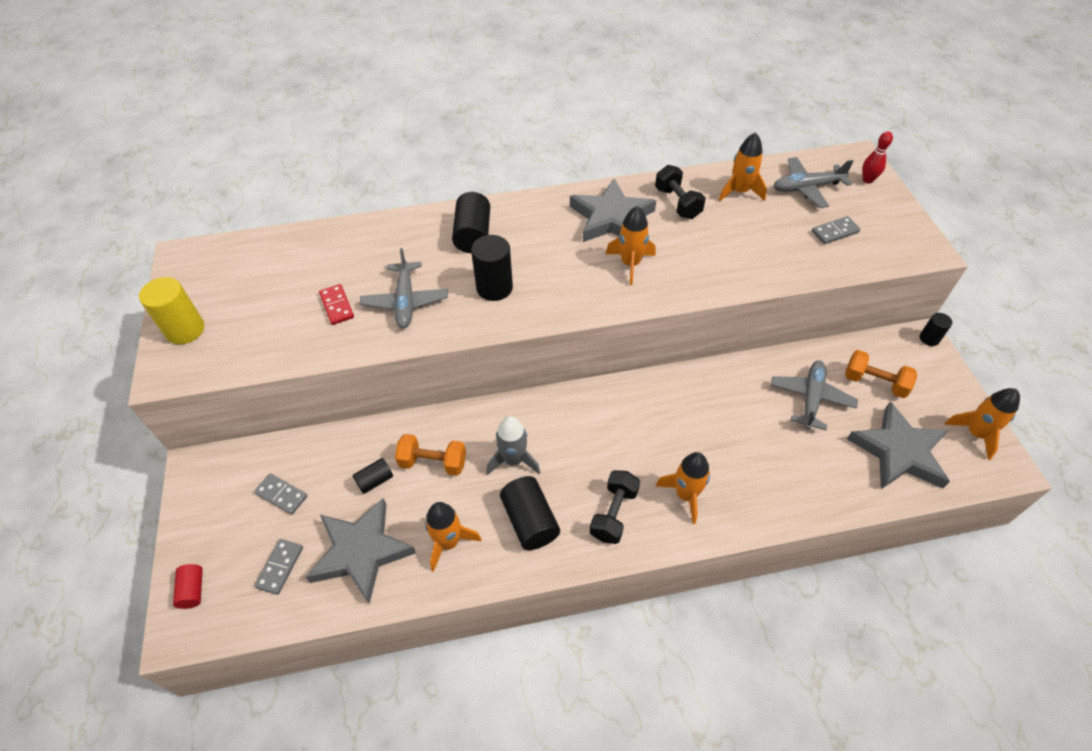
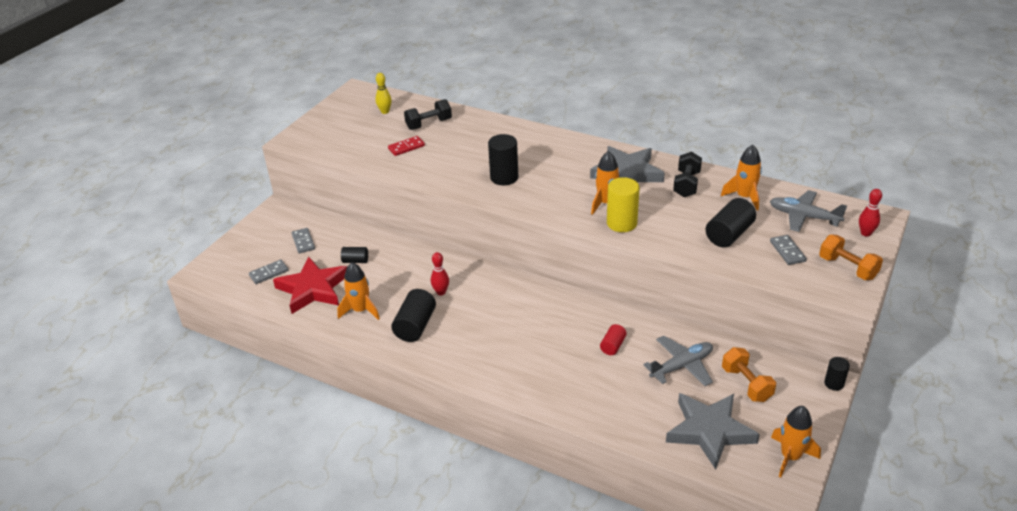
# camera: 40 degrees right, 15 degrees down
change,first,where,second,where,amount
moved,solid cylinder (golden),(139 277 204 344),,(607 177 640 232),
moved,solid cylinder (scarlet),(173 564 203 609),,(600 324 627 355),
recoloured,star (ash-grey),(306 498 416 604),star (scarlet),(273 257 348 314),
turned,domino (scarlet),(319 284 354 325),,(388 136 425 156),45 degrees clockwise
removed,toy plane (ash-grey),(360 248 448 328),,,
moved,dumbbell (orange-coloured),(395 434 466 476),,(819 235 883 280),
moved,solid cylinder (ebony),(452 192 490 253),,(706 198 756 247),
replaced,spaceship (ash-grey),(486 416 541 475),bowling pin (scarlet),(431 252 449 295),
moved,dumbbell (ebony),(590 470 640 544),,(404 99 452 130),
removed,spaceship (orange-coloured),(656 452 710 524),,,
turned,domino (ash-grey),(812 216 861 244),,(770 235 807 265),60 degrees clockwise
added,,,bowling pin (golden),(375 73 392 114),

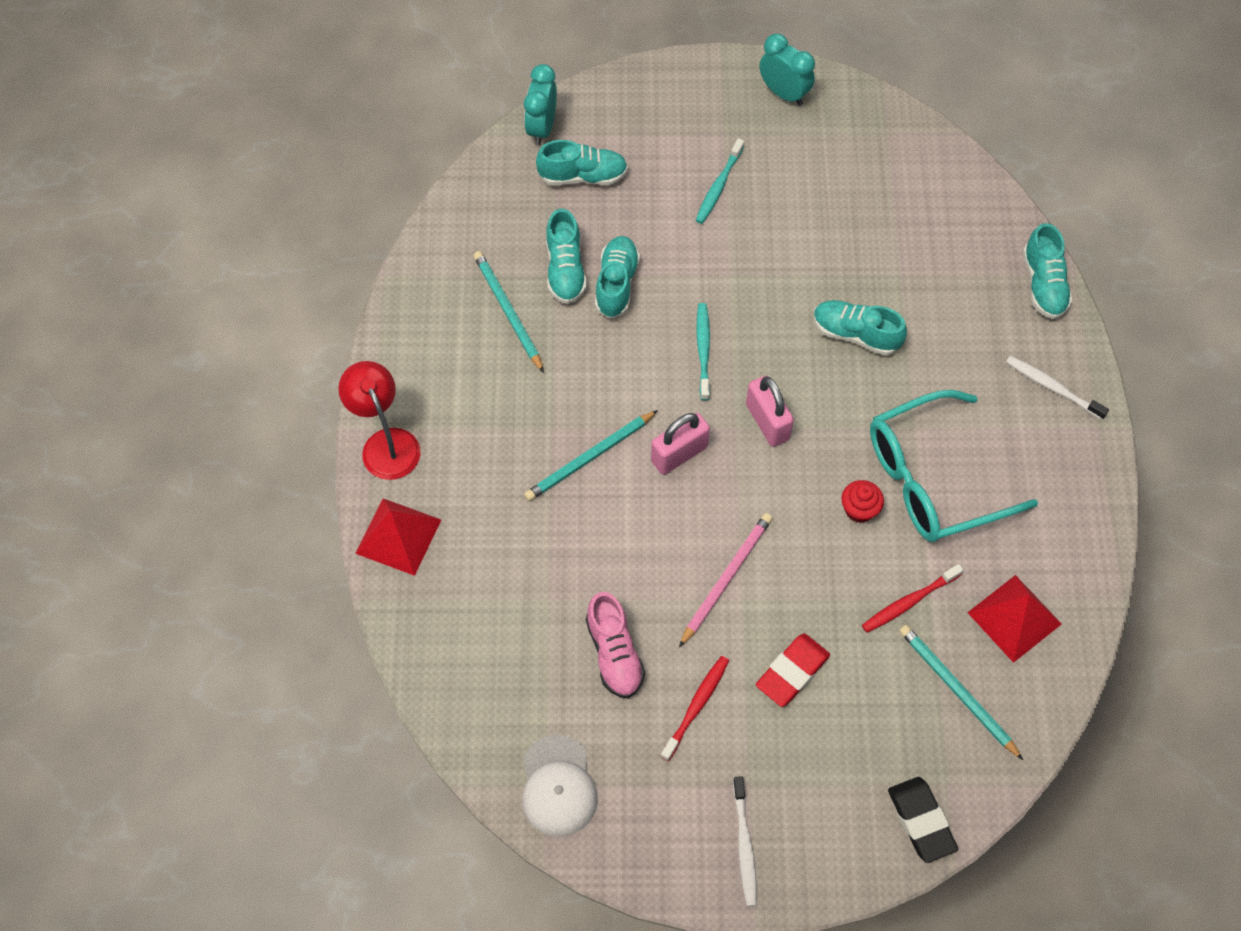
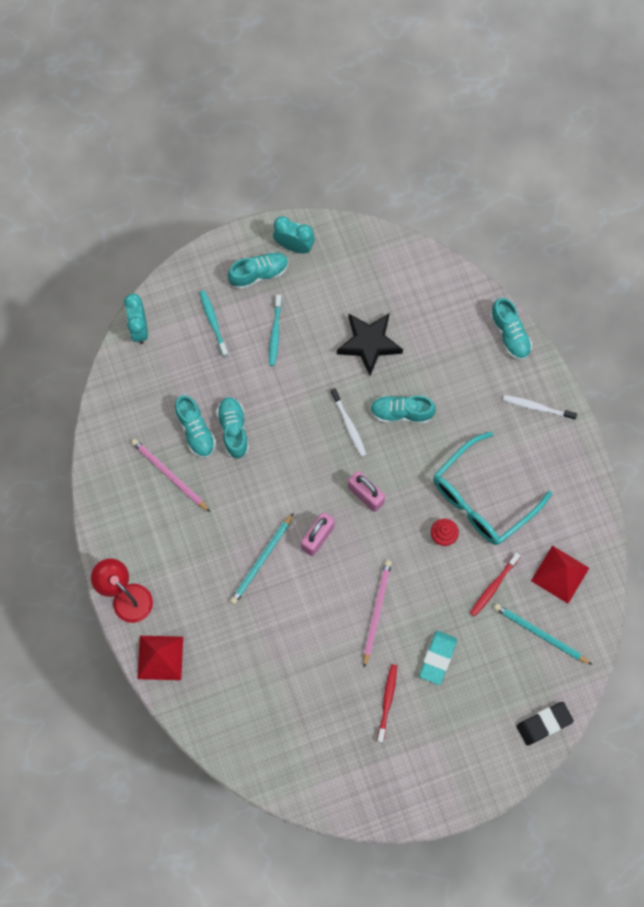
# camera: 20 degrees left, 10 degrees up
change,first,where,second,where,amount
recoloured,pencil (teal),(474 251 544 373),pencil (pink),(131 439 210 512),
removed,peaked cap (snow-white),(523 735 598 836),,,
moved,sneaker (teal),(536 140 628 185),,(228 252 288 290),
removed,sneaker (pink),(586 592 645 698),,,
moved,dental brush (teal),(697 303 710 400),,(199 290 229 357),
moved,dental brush (snow-white),(733 776 757 906),,(330 388 367 457),
recoloured,gum eraser (scarlet),(756 633 830 707),gum eraser (teal),(419 631 457 685),
turned,gum eraser (ebony),(888 777 958 863),,(517 702 574 746),75 degrees counterclockwise
added,,,star (ebony),(337 314 403 376),

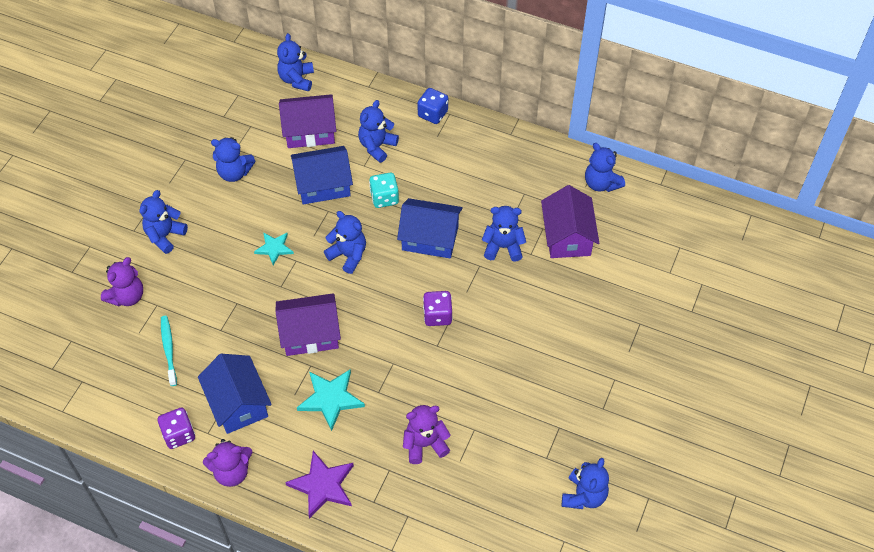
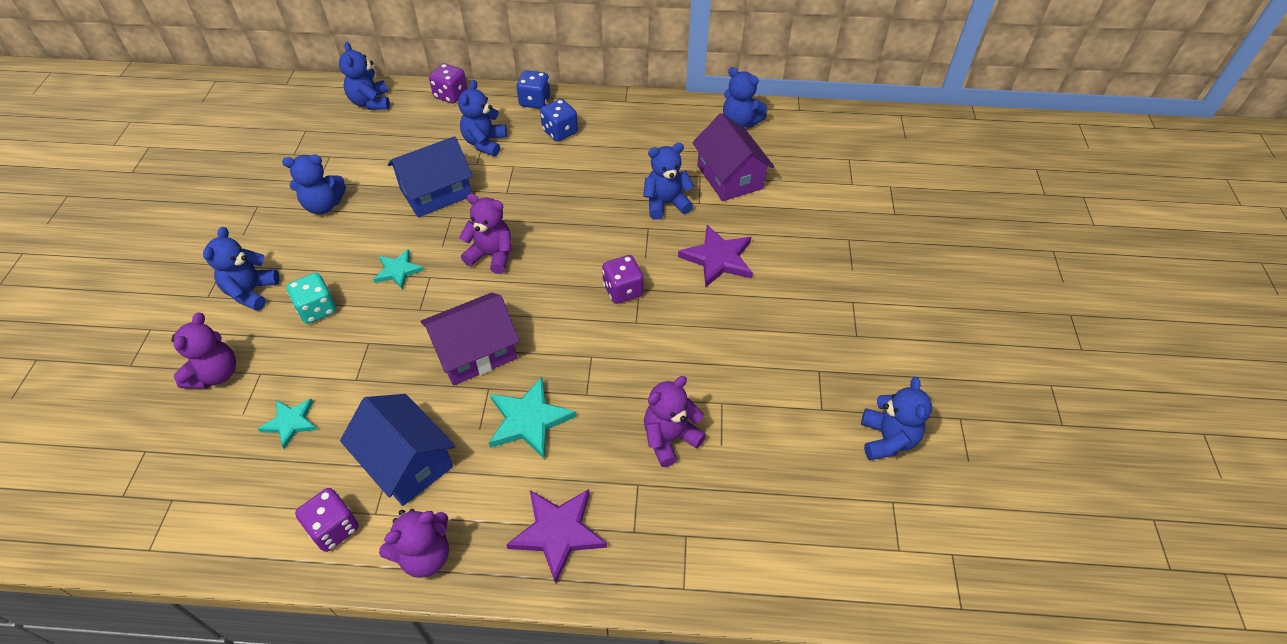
# camera: 20 degrees left, 5 degrees down
change,first,where,second,where,amount
replaced,dental brush (teal),(161 316 177 386),star (teal),(258 399 318 449),
removed,cottage (royal purple),(279 94 336 148),,,
recoloured,stuffed bear (blue),(324 211 366 274),stuffed bear (royal purple),(459 194 511 274),
moved,die (teal),(369 173 399 208),,(287 273 336 324),
removed,cottage (blue),(397 198 463 258),,,
added,,,die (royal purple),(429 63 468 104),
added,,,die (blue),(540 99 578 142),
added,,,star (royal purple),(678 225 753 288),

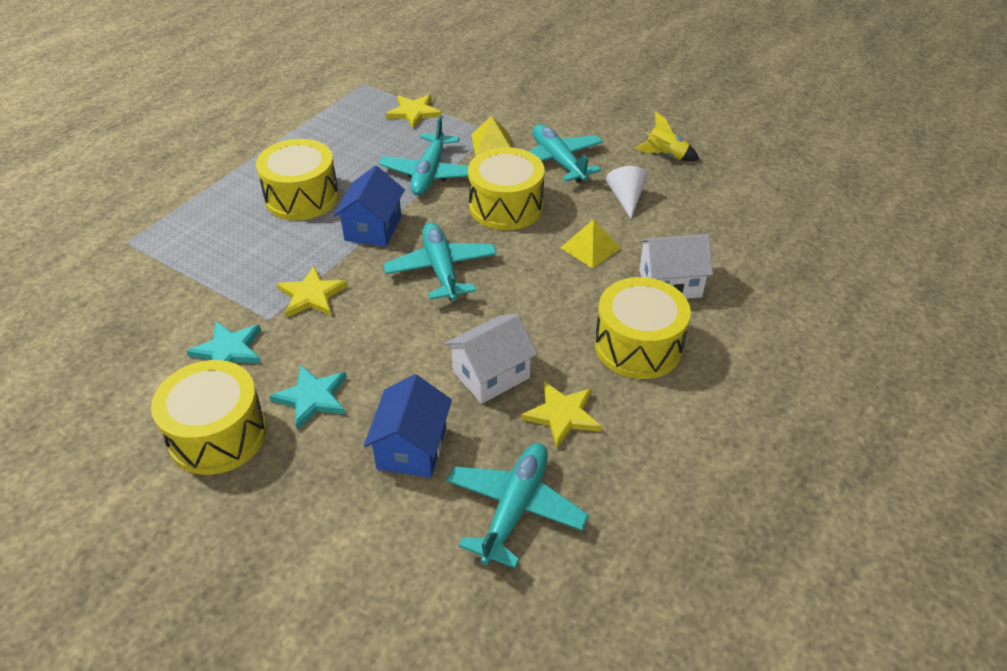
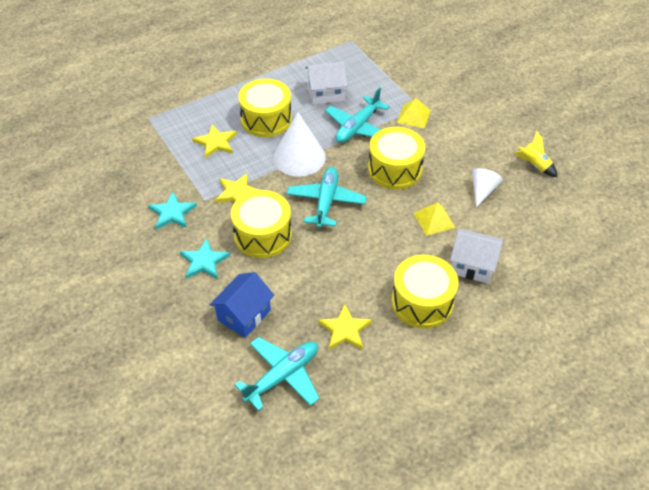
# camera: 25 degrees right, 5 degrees up
change,first,where,second,where,amount
moved,snare drum (golden),(151 360 267 475),,(231 190 292 258),
replaced,cottage (blue),(334 166 405 247),cone (snow-white),(273 112 326 176),
moved,star (golden),(386 95 442 129),,(192 125 237 158),
moved,cottage (snow-white),(445 314 538 404),,(305 62 348 105),
removed,toy plane (teal),(528 124 603 183),,,

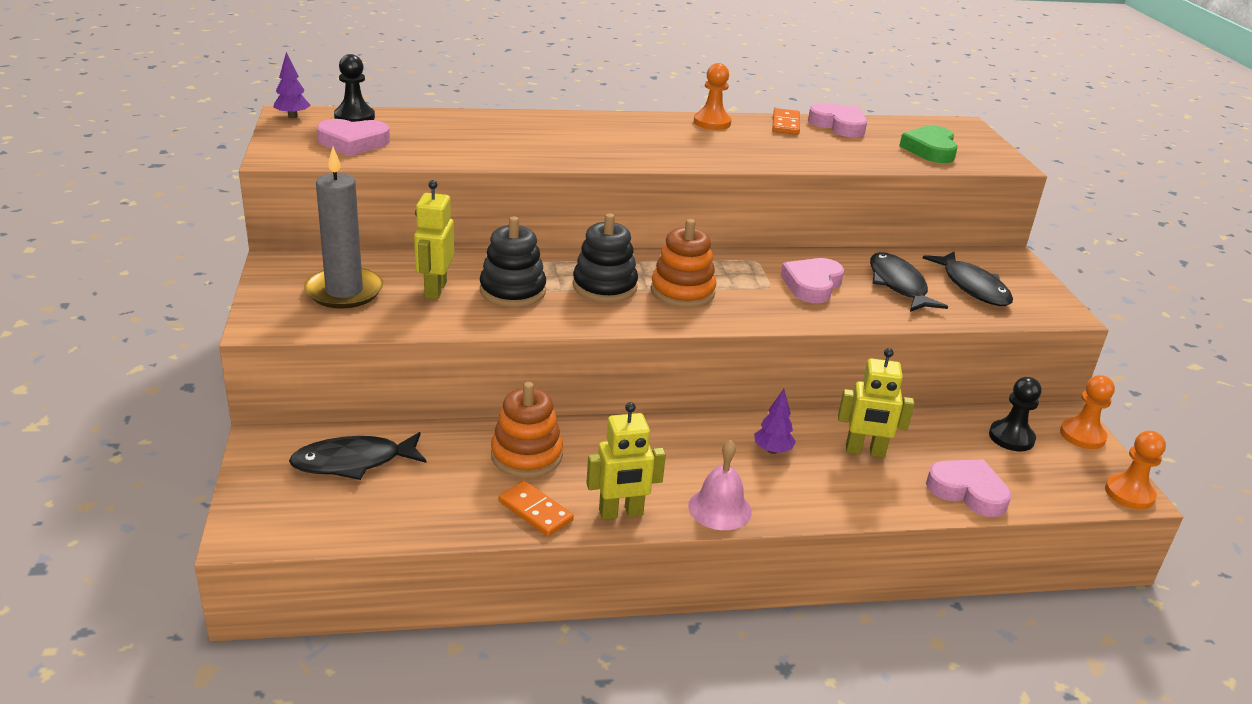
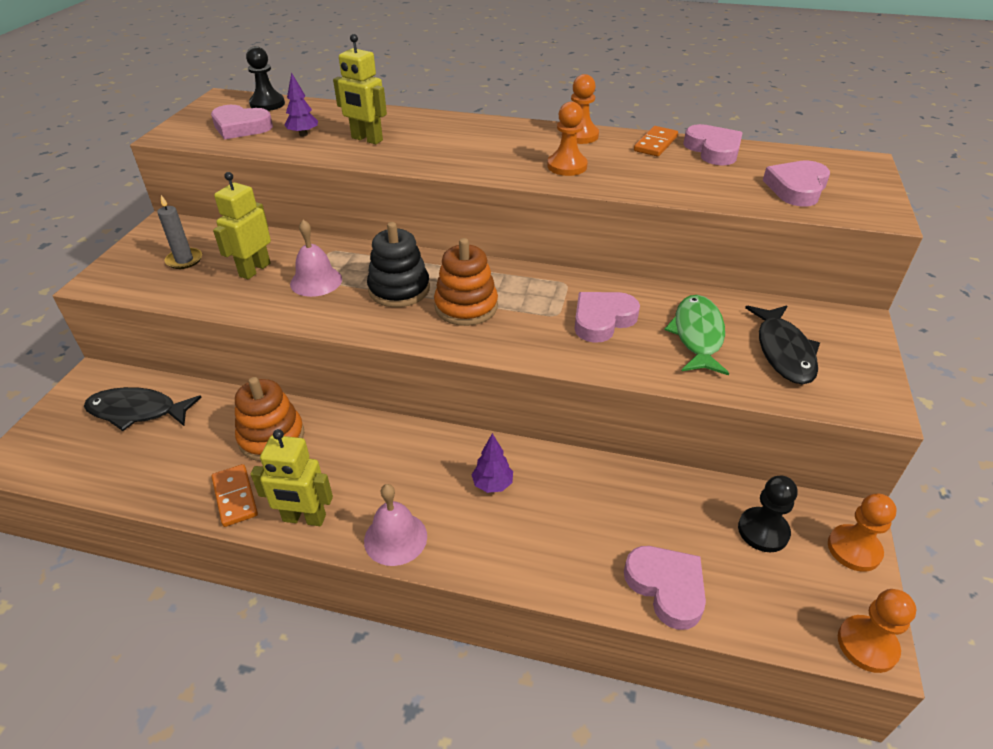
# camera: 25 degrees right, 10 degrees up
change,first,where,second,where,amount
moved,toy tree (royal purple),(273 52 311 118),,(284 72 318 137),
resized,candle (ash-grey),(304 147 383 309),,(157 195 202 269),x0.55
replaced,ring stacker (ebony),(480 216 546 307),bell (pink),(290 220 342 297),
moved,robot figure (golden),(838 348 915 458),,(333 34 387 144),
recoloured,toy fish (ebony),(870 252 948 312),toy fish (emerald),(664 295 729 375),
recoloured,heart shape (emerald),(899 126 958 163),heart shape (pink),(763 161 830 207),
added,,,game pawn (orange-coloured),(547 102 588 176),

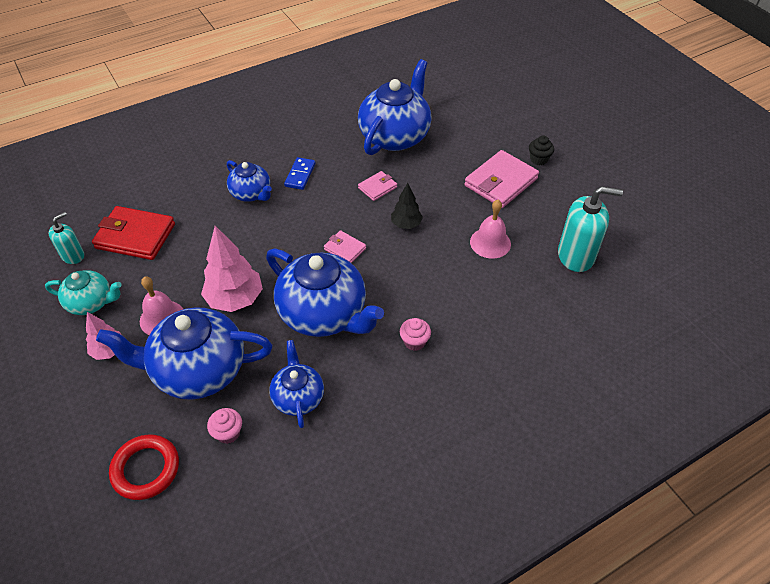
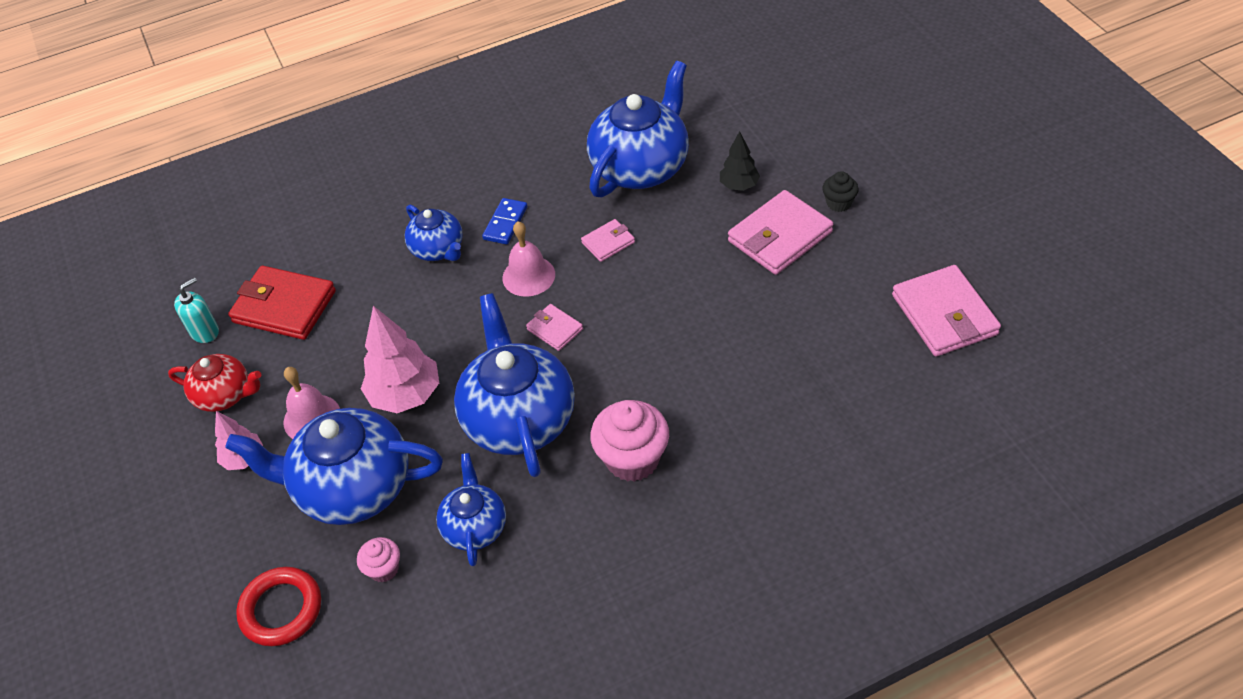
# camera: 10 degrees right, 0 degrees up
change,first,where,second,where,amount
recoloured,tea pot (teal),(45 270 122 315),tea pot (scarlet),(168 354 261 412),
turned,tea pot (blue),(266 249 384 337),,(454 293 575 477),150 degrees counterclockwise
moved,toy tree (ebony),(391 183 423 229),,(720 131 760 191),
resized,fairy cake (pink),(400 318 431 351),,(590 400 669 482),x1.88
moved,bell (pink),(470 200 511 259),,(502 221 555 297),
removed,soap dispenser (teal),(558 186 623 272),,,
added,,,card wallet (pink),(892 265 1001 357),

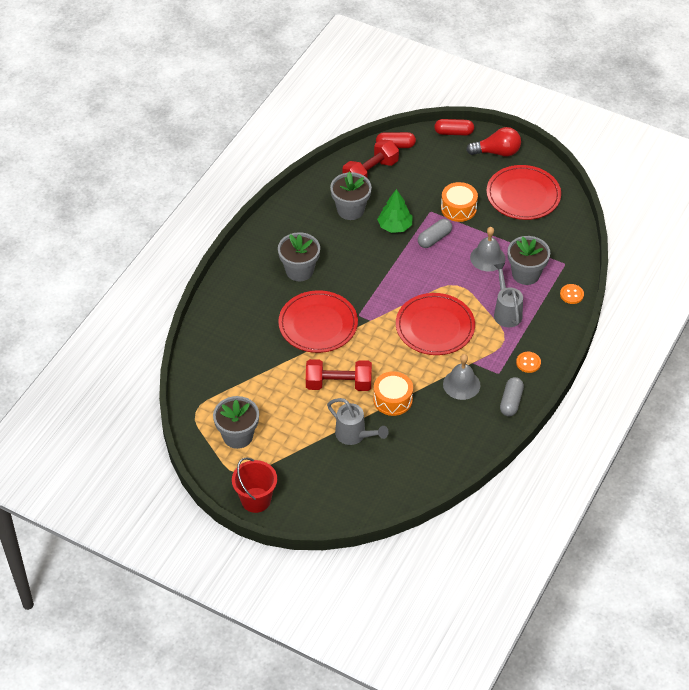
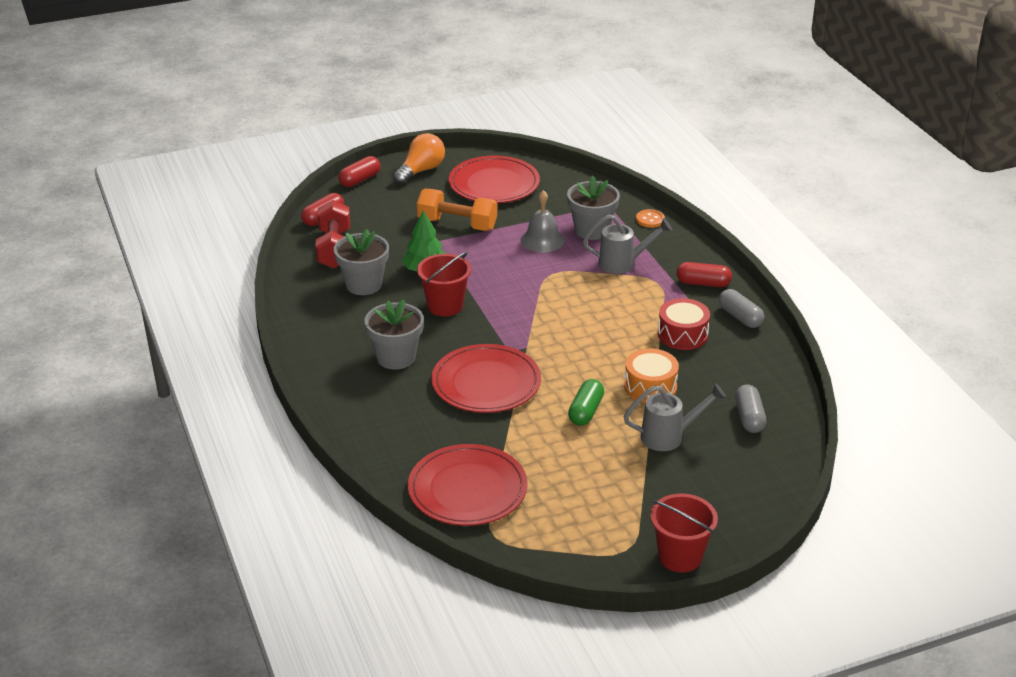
# camera: 50 degrees left, 15 degrees down
change,first,where,second,where,amount
removed,plant pot (ash-grey),(213 396 259 449),,,
replaced,dumbbell (scarlet),(306 359 372 391),pill shape (emerald),(568 379 604 426),
moved,dinner plate (scarlet),(396 293 475 355),,(408 444 528 526),
moved,pill shape (ash-grey),(418 219 452 248),,(735 384 766 433),
replaced,snare drum (orange-coloured),(441 182 478 222),dumbbell (orange-coloured),(417 189 497 231),
replaced,bell (ash-grey),(443 354 481 400),snare drum (scarlet),(658 298 710 350),
recoloured,lightbulb (scarlet),(466 127 521 157),lightbulb (orange-coloured),(393 133 445 185),
turned,watering pot (ash-grey),(494 263 523 327),,(583 215 672 274),150 degrees clockwise
replaced,button (orange-coloured),(516 352 541 373),pill shape (scarlet),(677 262 732 287),
added,,,sand bucket (scarlet),(417 252 471 316),

